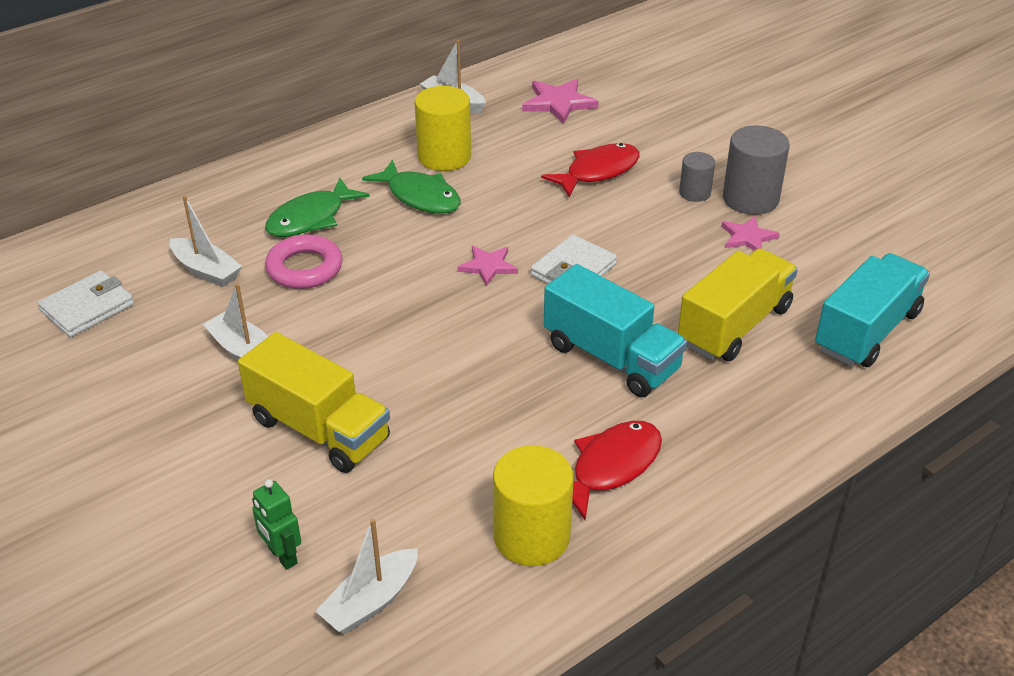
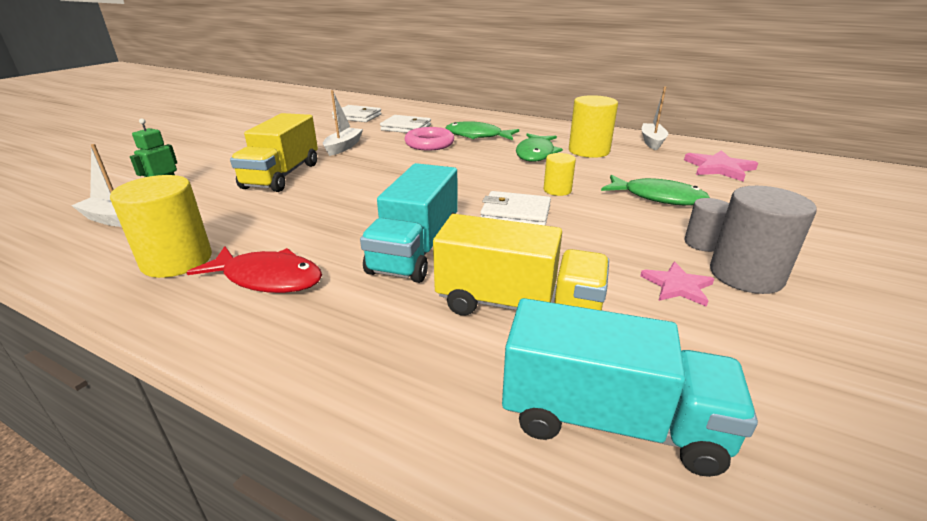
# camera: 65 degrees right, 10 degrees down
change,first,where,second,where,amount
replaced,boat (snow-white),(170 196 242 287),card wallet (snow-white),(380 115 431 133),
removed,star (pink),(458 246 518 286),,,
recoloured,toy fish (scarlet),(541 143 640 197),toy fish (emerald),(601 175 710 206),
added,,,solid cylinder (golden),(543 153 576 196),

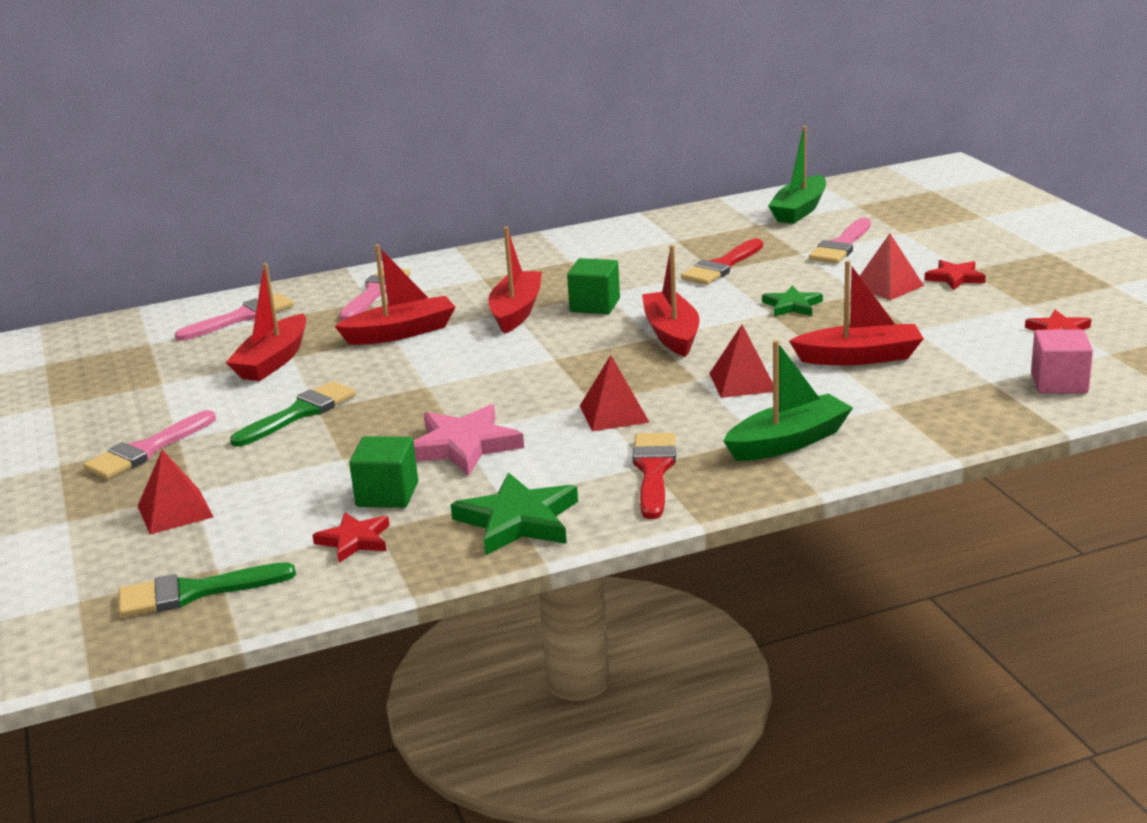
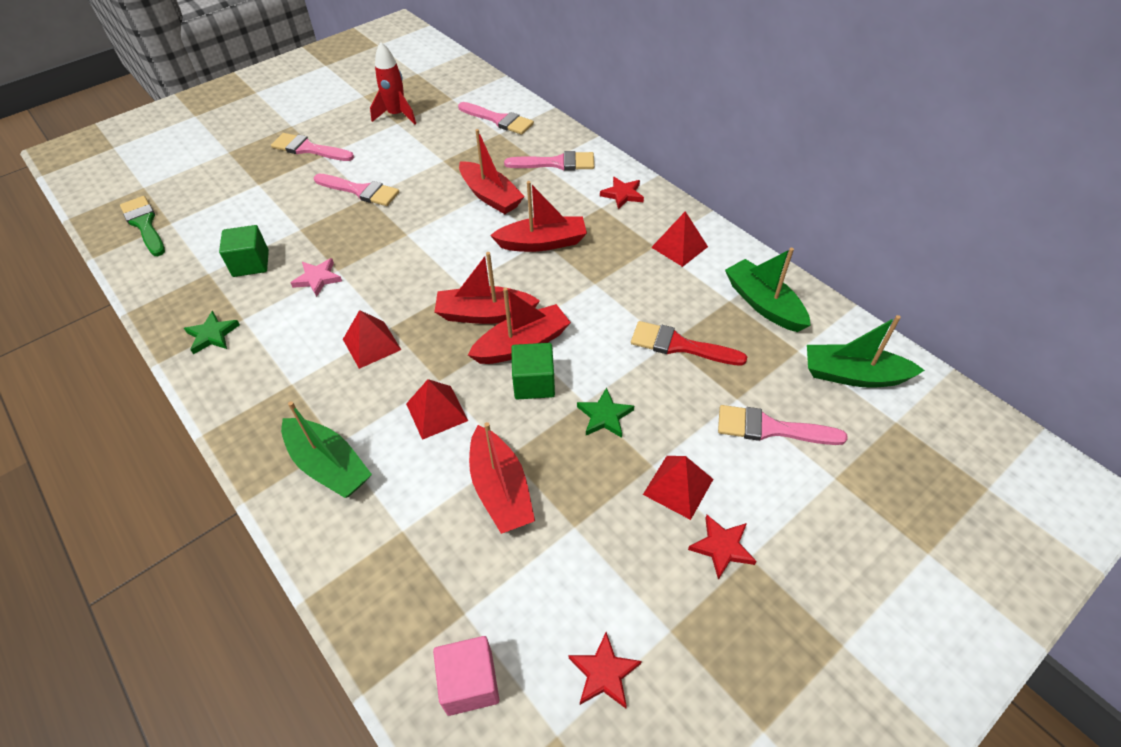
# camera: 70 degrees right, 25 degrees up
change,first,where,second,where,amount
moved,pyramid shape (scarlet),(138 450 213 535),,(651 211 708 267),
moved,boat (scarlet),(226 263 306 381),,(434 252 540 324),
recoloured,brush (emerald),(230 381 356 447),brush (pink),(314 174 399 206),
moved,star (scarlet),(312 512 390 563),,(600 177 644 209),
resized,star (pink),(413 404 524 476),,(291 258 342 297),x0.60
resized,star (emerald),(451 473 578 556),,(184 311 240 354),x0.60
moved,solid cube (emerald),(567 258 620 314),,(511 343 555 399),
removed,brush (scarlet),(633 433 676 519),,,
added,,,spaceship (scarlet),(370 42 416 125),
added,,,boat (emerald),(725 248 811 332),

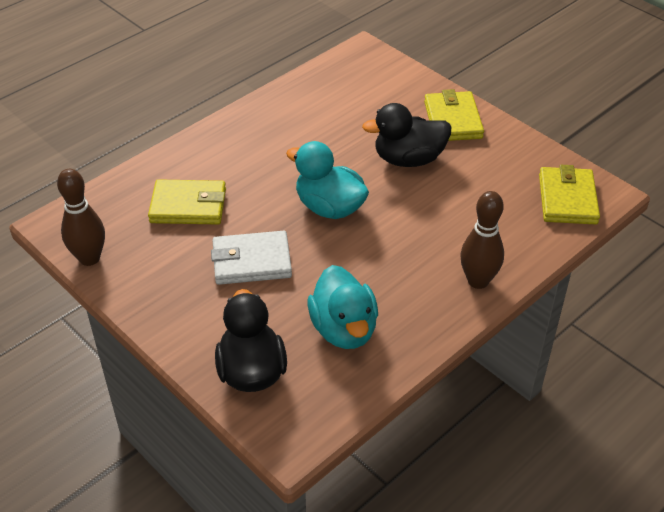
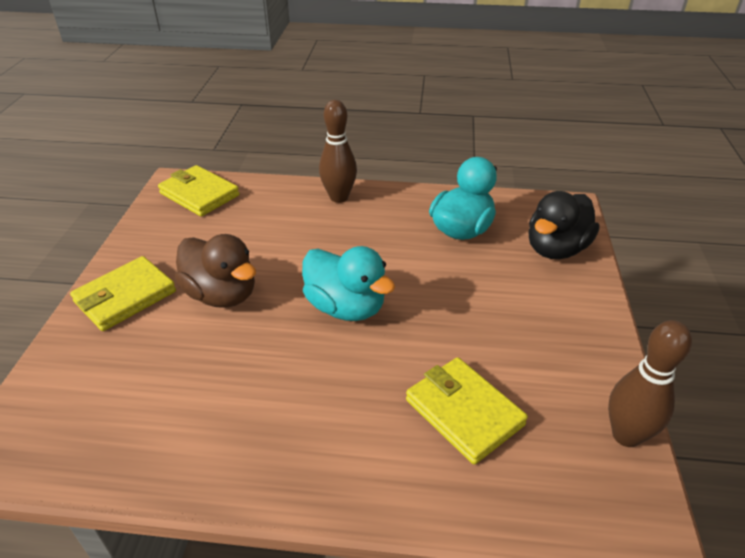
# camera: 130 degrees left, 5 degrees down
change,first,where,second,where,amount
removed,card wallet (snow-white),(211 231 292 285),,,
turned,toy duck (teal),(286 141 369 219),,(302 246 395 321),45 degrees counterclockwise
recoloured,toy duck (ebony),(362 103 451 167),toy duck (russet),(175 234 256 308),
turned,card wallet (golden),(539 165 600 225),,(158 165 240 216),75 degrees clockwise

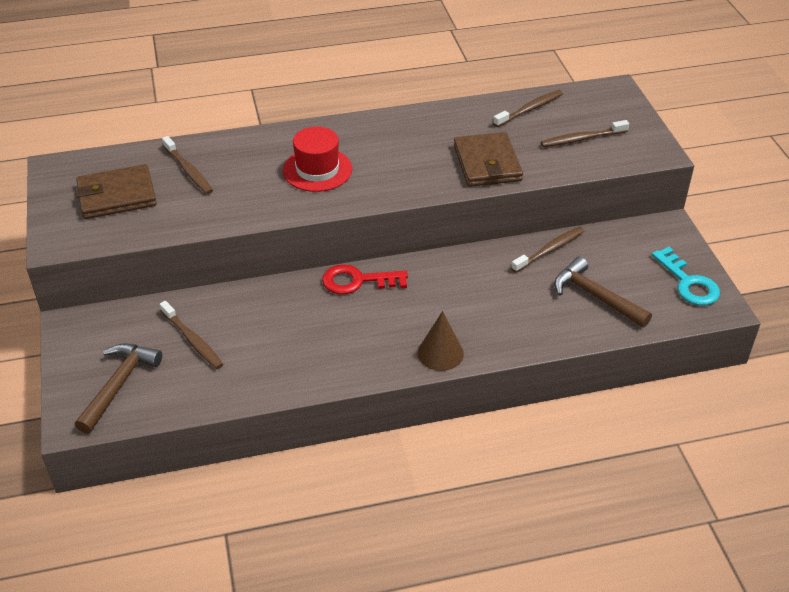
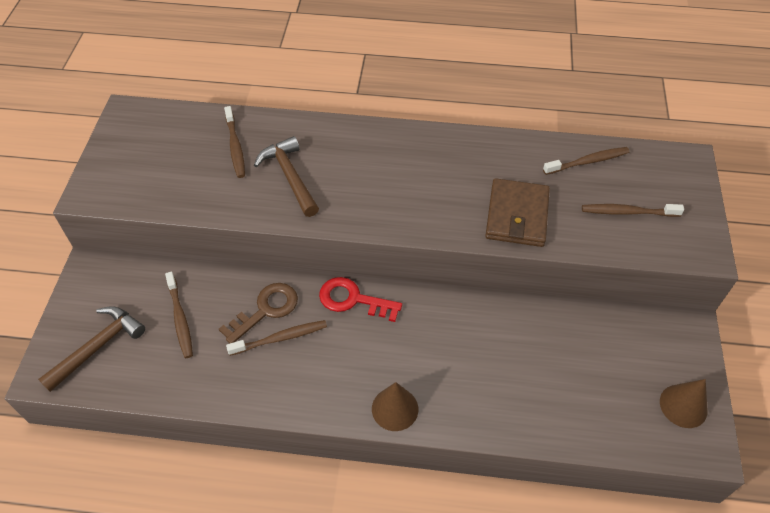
# camera: 20 degrees right, 10 degrees up
change,first,where,second,where,amount
removed,card wallet (russet),(76 164 157 219),,,
removed,hat (scarlet),(283 127 352 192),,,
moved,dental brush (russet),(511 227 584 273),,(226 320 327 356),
moved,hammer (russet),(554 257 652 328),,(254 136 319 217),
replaced,latchkey (teal),(652 247 720 306),cone (russet),(660 379 708 428),
added,,,latchkey (russet),(219 283 298 343),

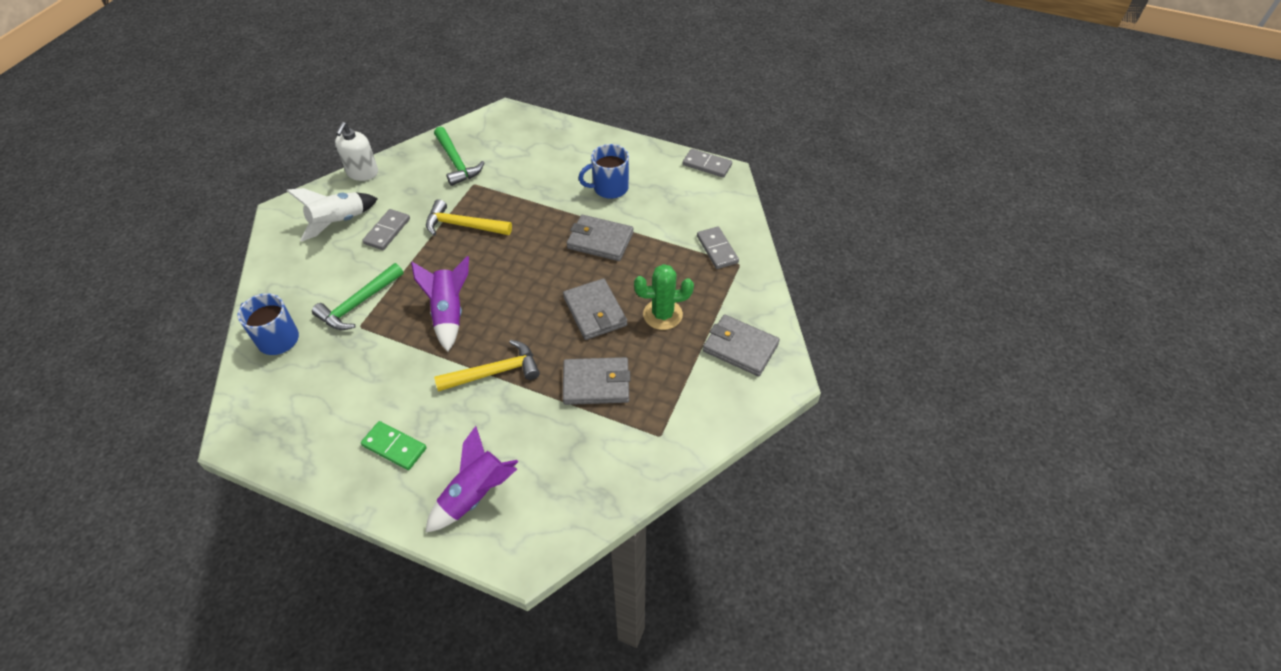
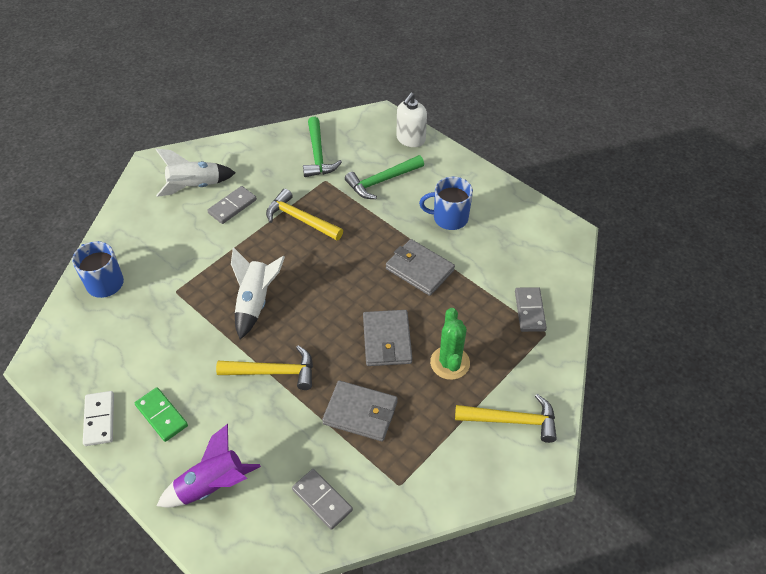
# camera: 20 degrees right, 0 degrees up
change,first,where,second,where,amount
moved,hammer (emerald),(312 263 404 330),,(345 155 424 199),
moved,soap dispenser (snow-white),(335 122 378 181),,(396 93 427 147),
recoloured,spaceship (royal purple),(411 256 469 352),spaceship (snow-white),(231 247 285 339),
turned,cactus (emerald),(634 264 694 330),,(430 308 470 380),75 degrees clockwise
moved,domino (ash-grey),(683 149 732 178),,(292 469 353 530),
replaced,card wallet (ash-grey),(703 314 780 376),hammer (golden),(455 394 557 443),
added,,,domino (snow-white),(83 391 114 446),

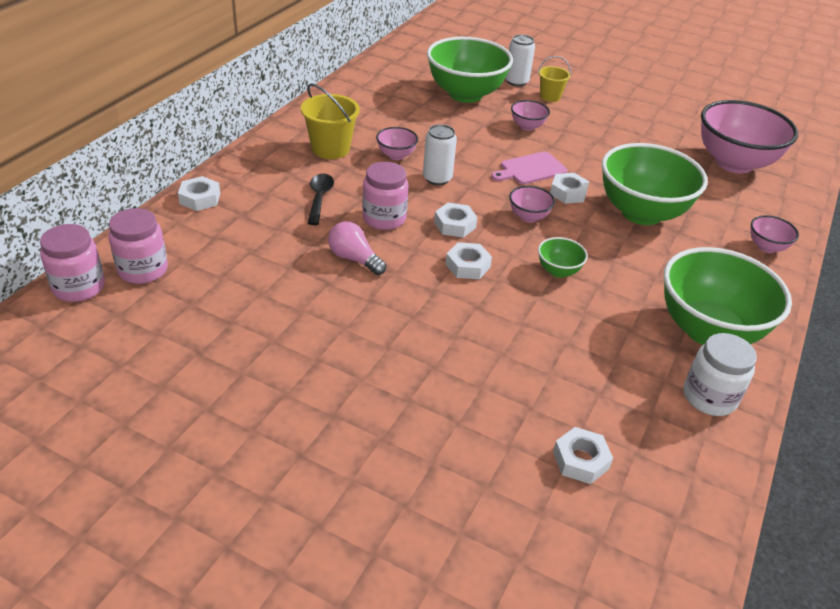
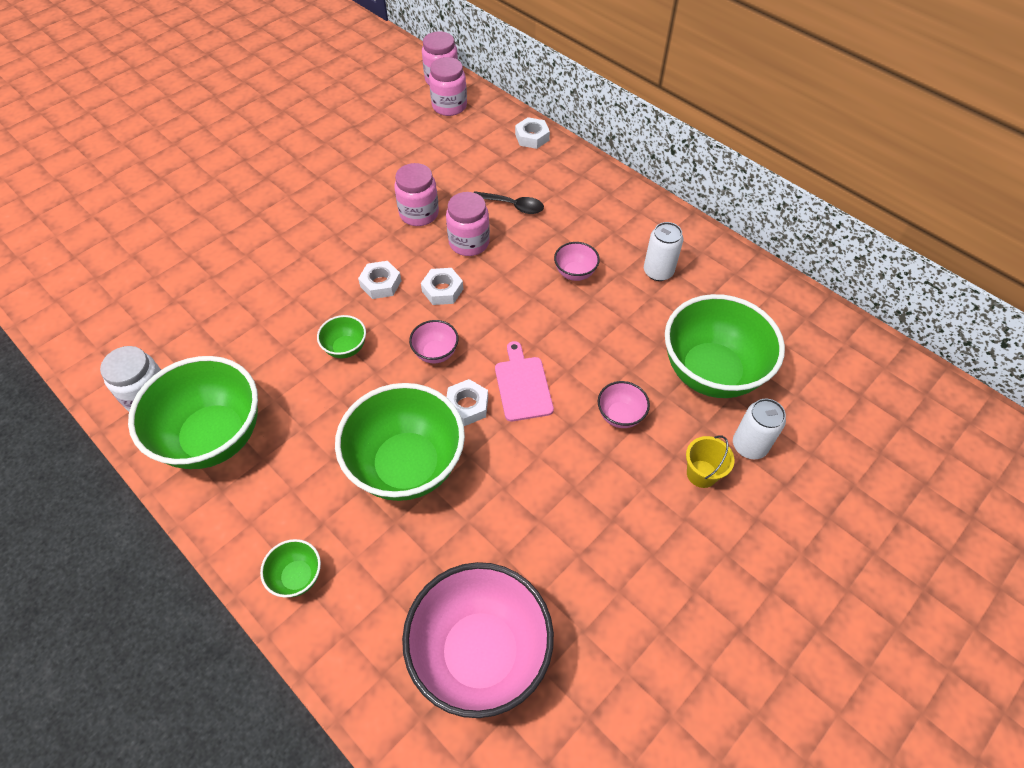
# camera: 110 degrees right, 15 degrees up
change,first,where,second,where,amount
removed,sand bucket (golden),(301 83 360 159),,,
replaced,lightbulb (pink),(328 222 386 275),preserve jar (pink),(394 163 439 226),
moved,soda can (snow-white),(423 124 457 185),,(644 222 683 281),
removed,hex nut (snow-white),(553 427 613 484),,,
recoloured,bowl (pink),(750 215 799 253),bowl (emerald),(260 539 321 598),

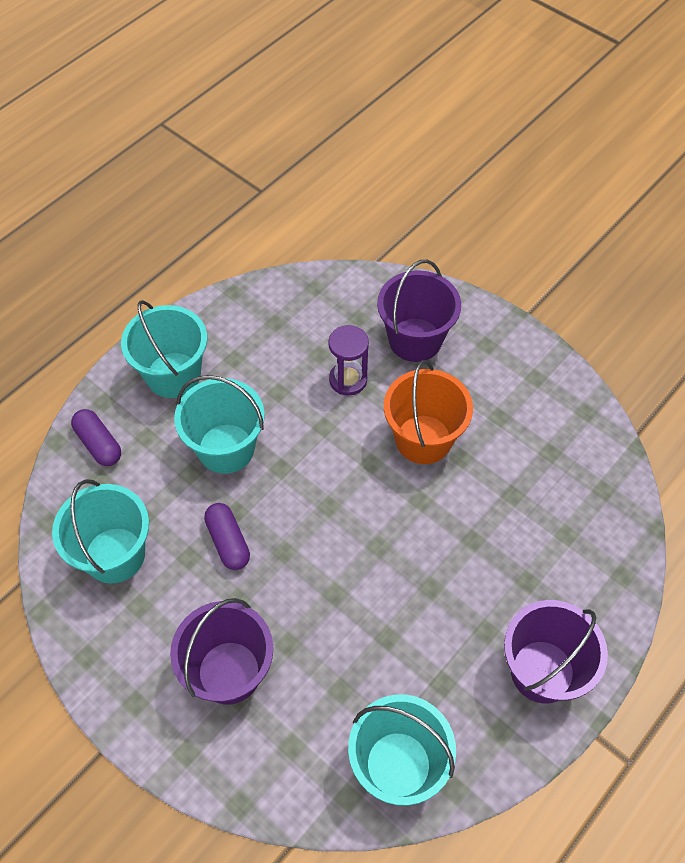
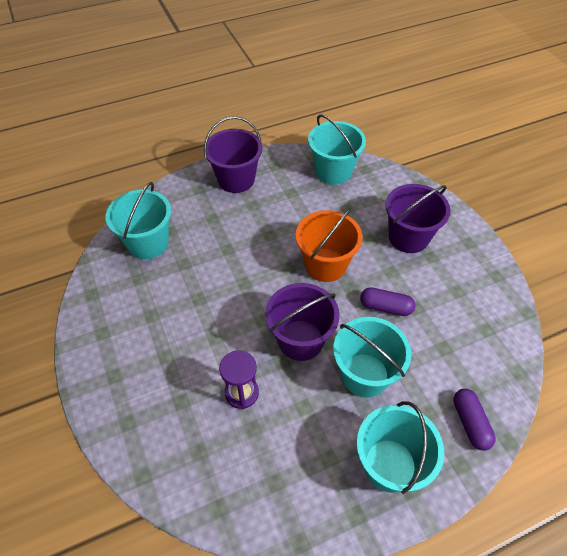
# camera: 155 degrees left, 5 degrees down
change,first,where,second,where,amount
moved,sand bucket (teal),(52 479 149 584),,(105 182 171 259),
turned,pill shape (royal purple),(204 503 250 570),,(360 287 415 316),75 degrees counterclockwise
moved,sand bucket (royal purple),(377 260 461 362),,(265 283 340 361),
moved,sand bucket (orange-coloured),(384 360 473 464),,(296 207 362 282),

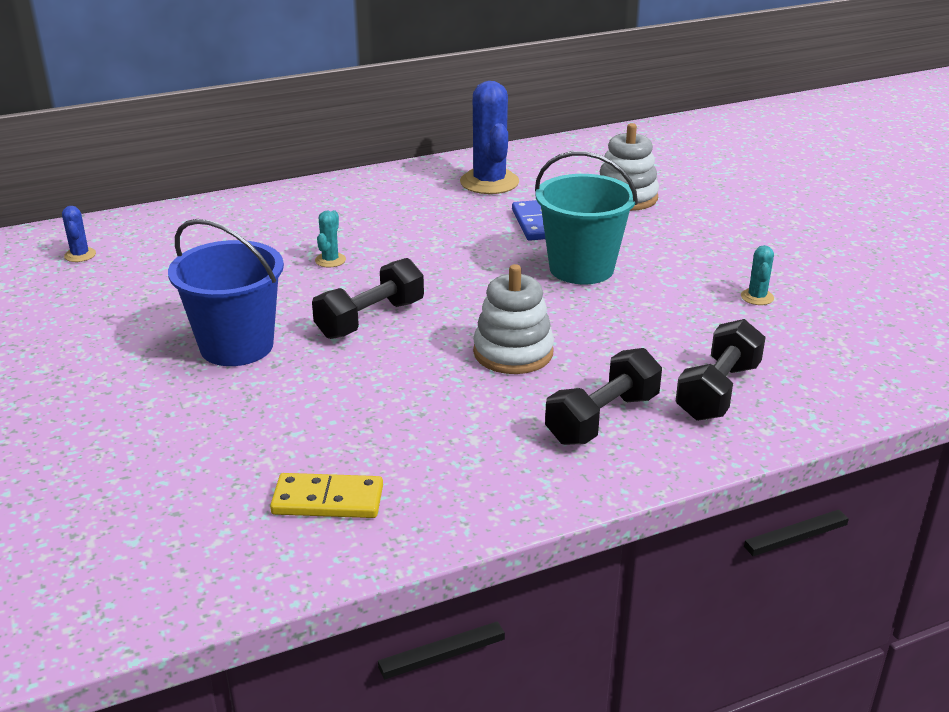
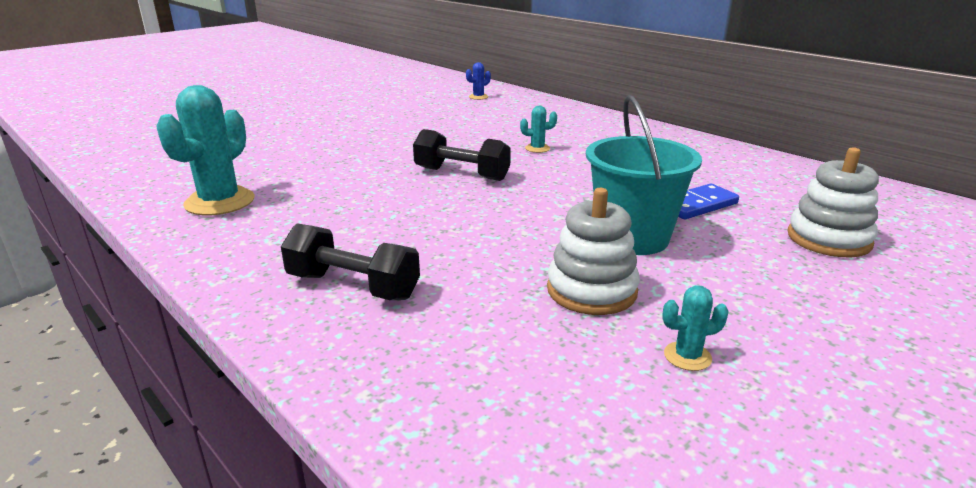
# camera: 70 degrees right, 5 degrees down
change,first,where,second,where,amount
removed,sand bucket (blue),(168 219 284 366),,,
replaced,domino (golden),(270 473 383 518),cactus (teal),(156 85 255 215),
removed,cactus (blue),(460 81 519 194),,,
moved,ring stacker (snow-white),(473 264 554 374),,(547 188 640 315),
removed,dumbbell (ebony),(675 319 766 421),,,

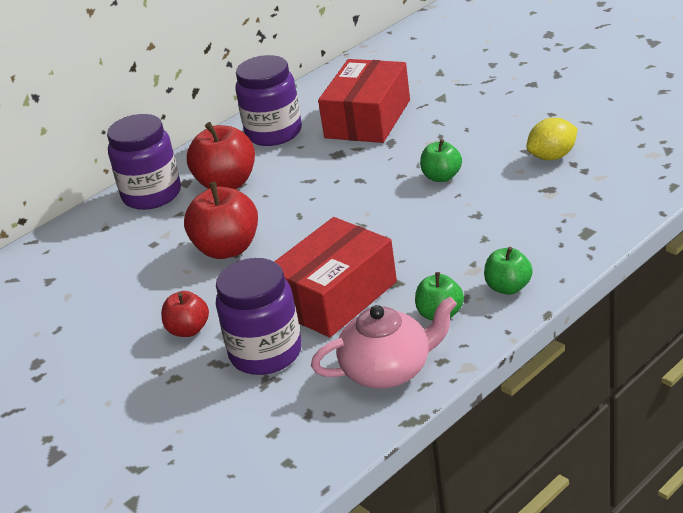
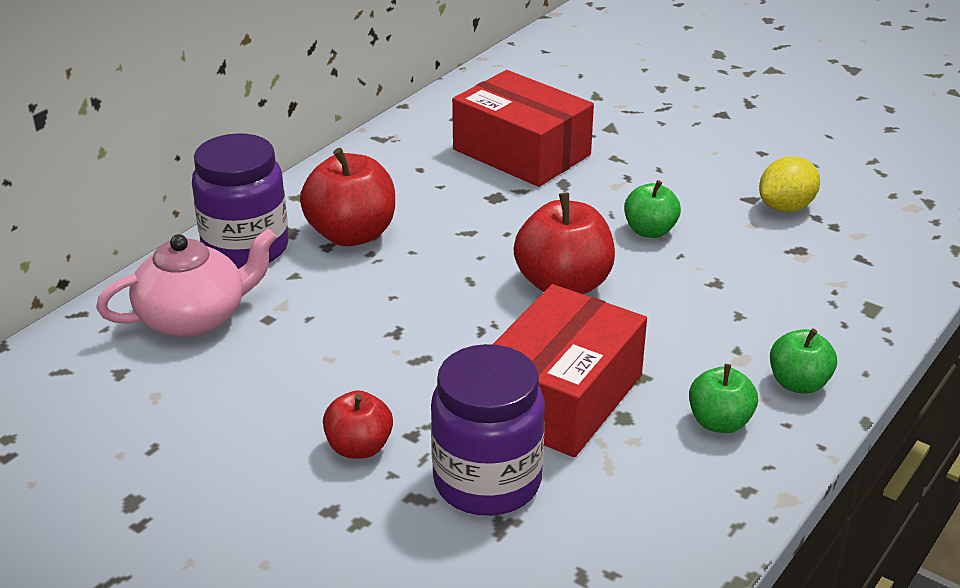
# camera: 15 degrees left, 0 degrees up
change,first,where,second,where,amount
moved,apple (scarlet),(184 182 258 259),,(514 193 615 294),
removed,preserve jar (royal purple),(236 55 302 146),,,
moved,tea pot (pink),(311 297 457 389),,(96 228 277 337),
turned,parcel (scarlet),(318 59 410 143),,(452 70 594 187),60 degrees counterclockwise

